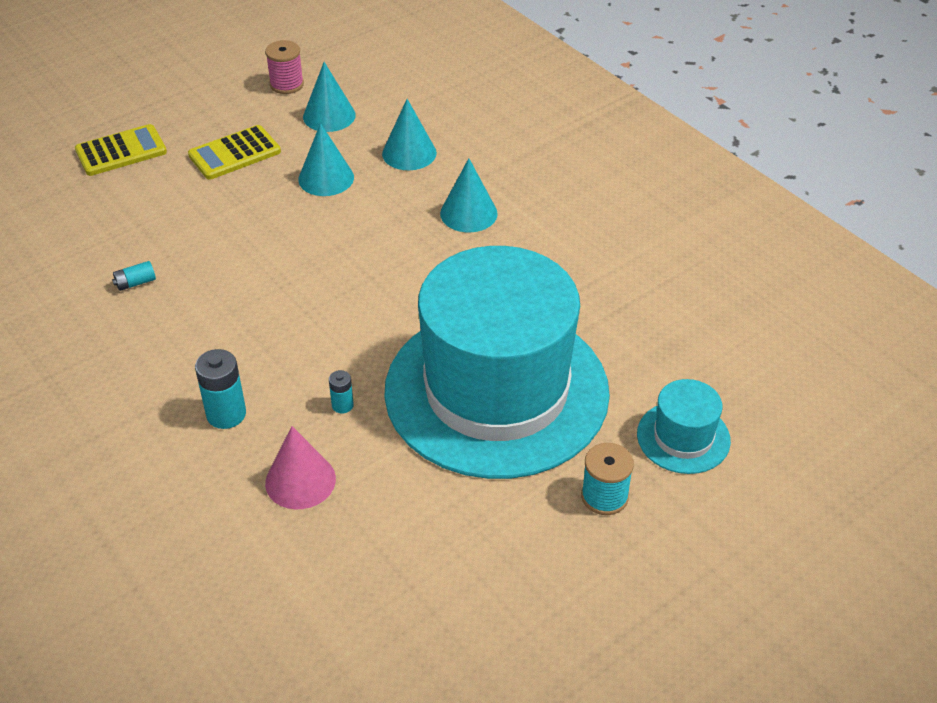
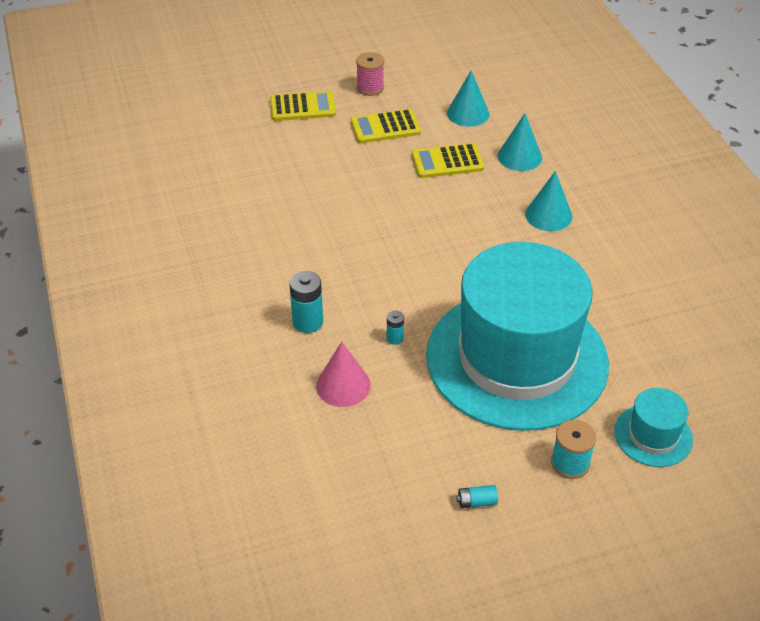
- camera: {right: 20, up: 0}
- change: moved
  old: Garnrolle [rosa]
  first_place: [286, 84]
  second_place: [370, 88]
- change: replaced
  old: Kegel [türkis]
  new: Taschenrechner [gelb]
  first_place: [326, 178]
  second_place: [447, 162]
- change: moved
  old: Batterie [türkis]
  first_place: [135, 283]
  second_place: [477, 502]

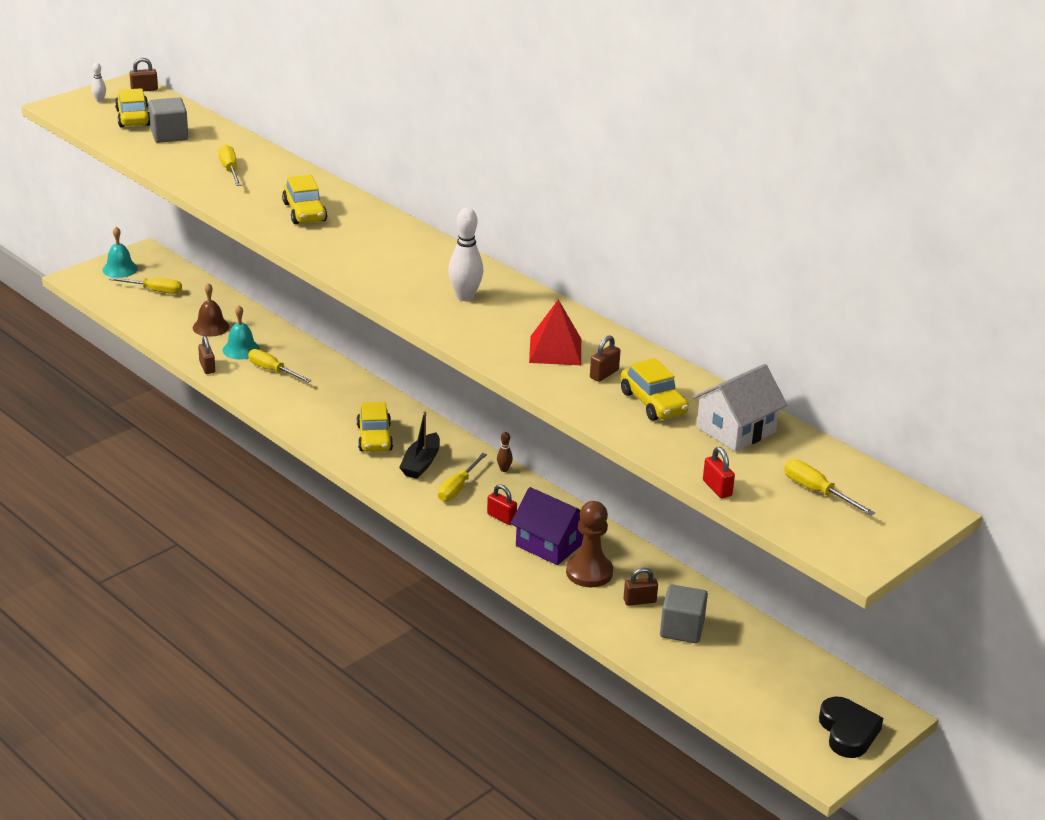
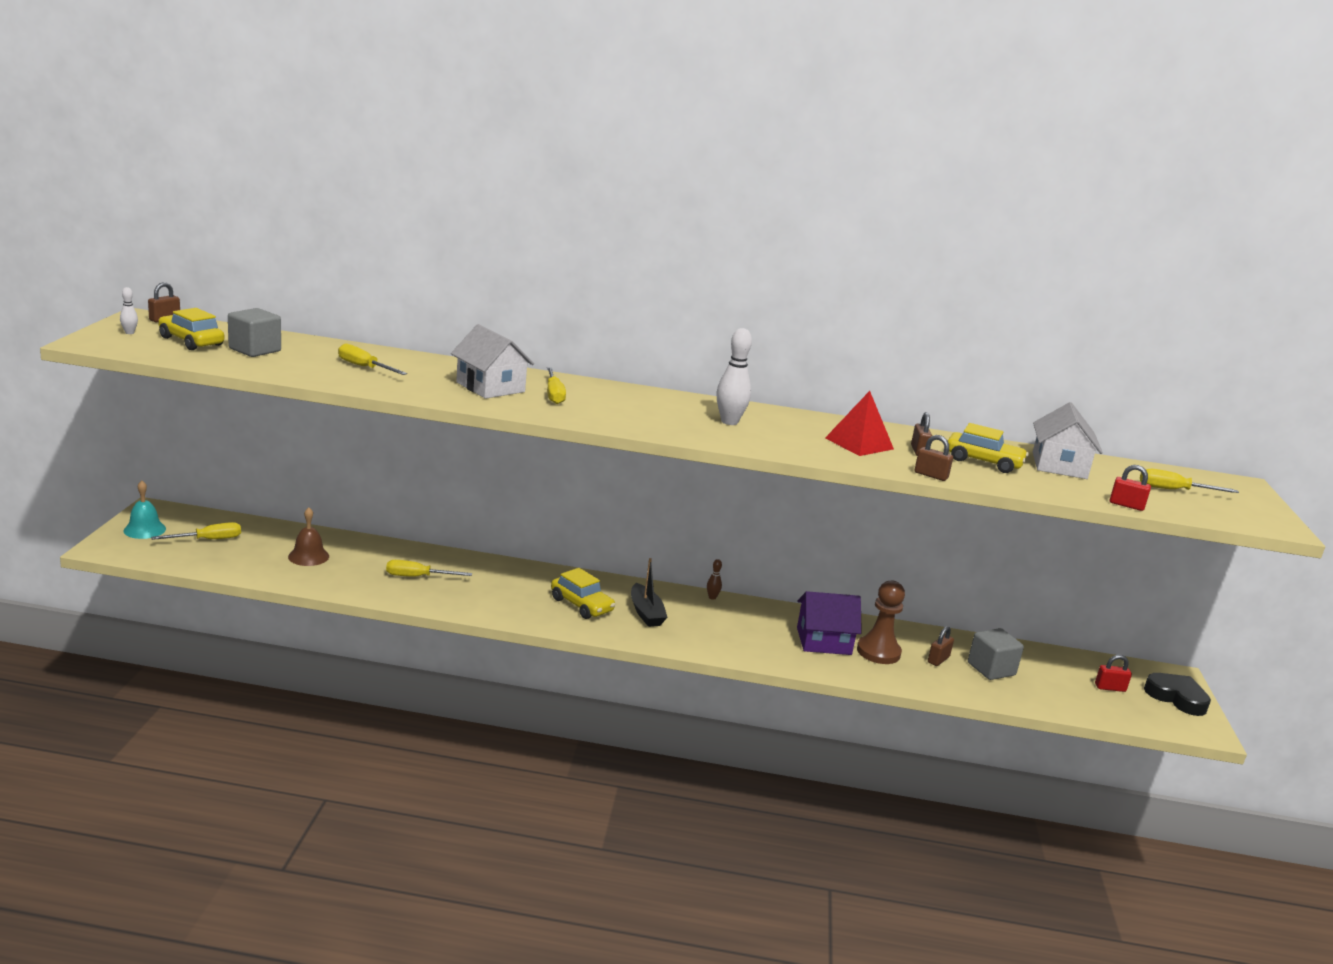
- camera: {right: -40, up: -10}
- change: replaced
  old: Auto [gelb]
  new: Haus [weiß]
  first_place: [304, 212]
  second_place: [490, 387]
- change: moved
  old: Schraubenzieher [gelb]
  first_place: [457, 488]
  second_place: [554, 395]
- change: moved
  old: Vorhängeschloss [braun]
  first_place: [207, 367]
  second_place: [931, 475]
- change: moved
  old: Vorhängeschloss [rot]
  first_place: [501, 517]
  second_place: [1110, 688]
- change: removed
  old: Glocke [türkis]
  first_place: [241, 349]

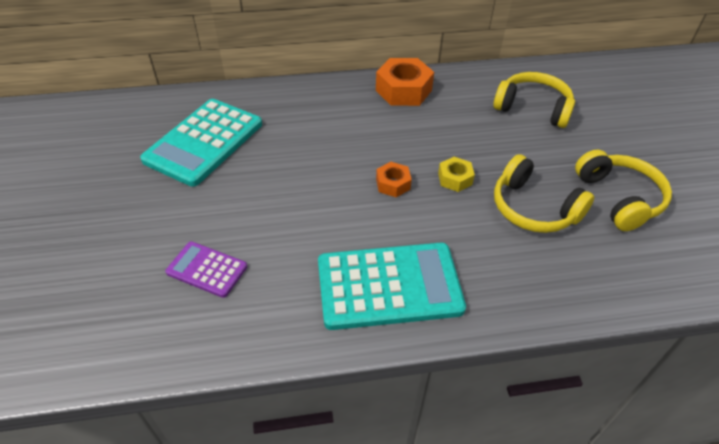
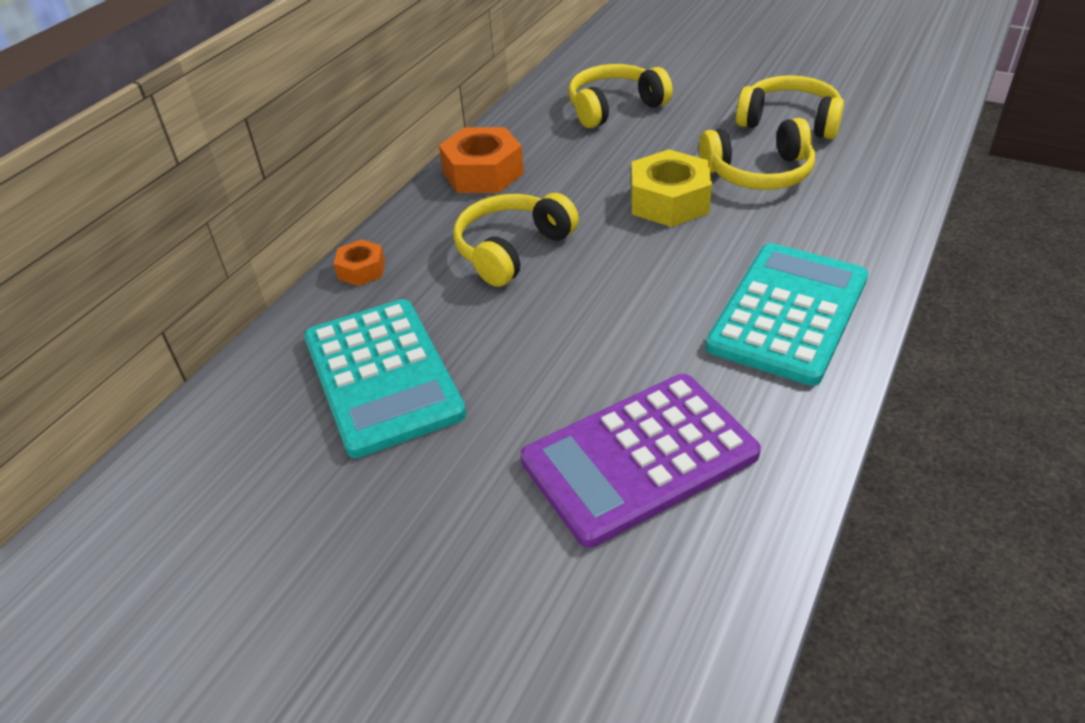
- camera: {right: -50, up: -5}
- change: moved
  old: Sechskantmutter [orange]
  first_place: [393, 184]
  second_place: [361, 270]
- change: added
  new: Kopfhörer [gelb]
  second_place: [511, 249]
- change: resized
  old: Taschenrechner [lila]
  first_place: [207, 269]
  second_place: [639, 457]
  factor: 1.92
- change: resized
  old: Sechskantmutter [gelb]
  first_place: [455, 179]
  second_place: [669, 201]
  factor: 1.82

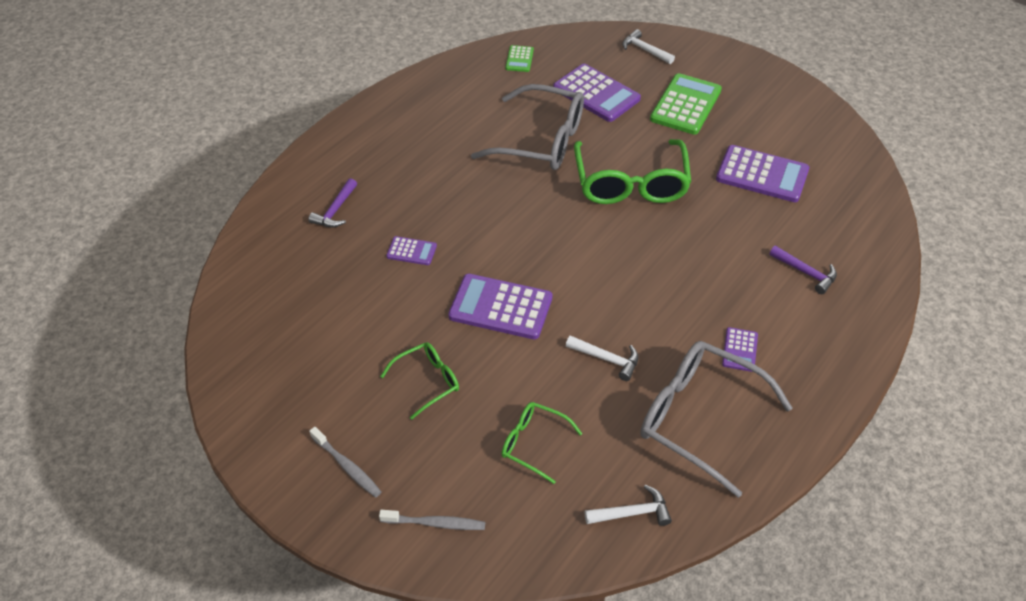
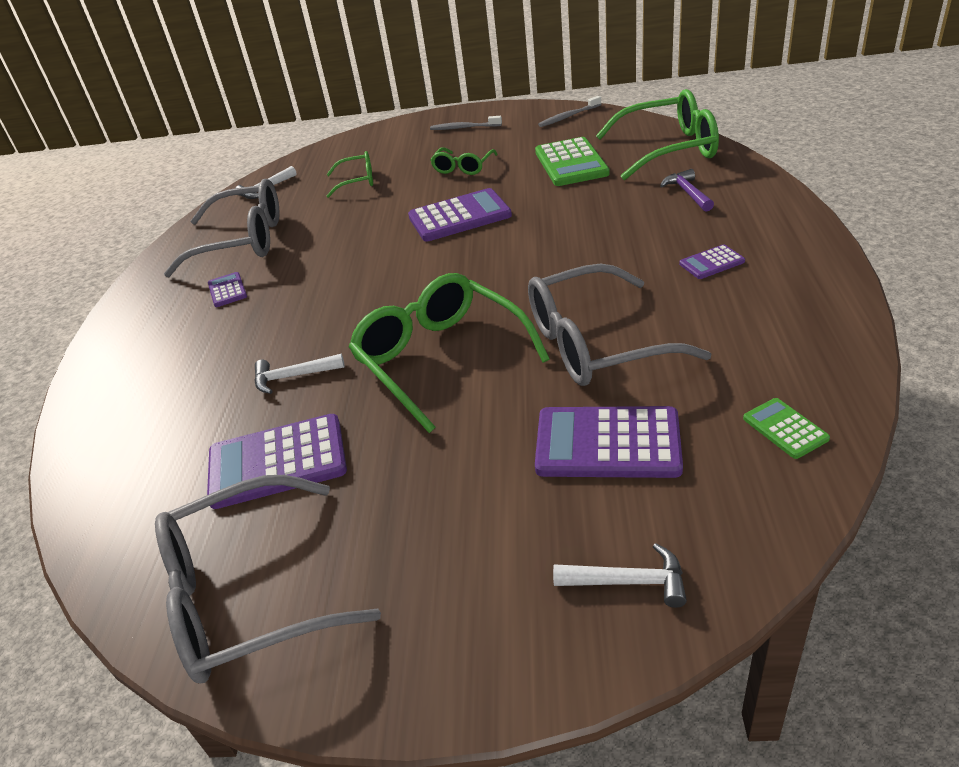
- camera: {right: 150, up: -10}
- change: added
  new: Brille [grau]
  second_place: [247, 595]
- change: moved
  old: Hammer [weiß]
  first_place: [607, 359]
  second_place: [293, 377]
- change: moved
  old: Taschenrechner [grün]
  first_place: [685, 105]
  second_place: [571, 163]
- change: moved
  old: Zahnbürste [grau]
  first_place: [435, 523]
  second_place: [568, 117]
- change: added
  new: Brille [grün]
  second_place: [668, 149]
- change: moved
  old: Taschenrechner [lila]
  first_place: [411, 251]
  second_place: [711, 263]
- change: removed
  old: Hammer [lila]
  first_place: [806, 273]

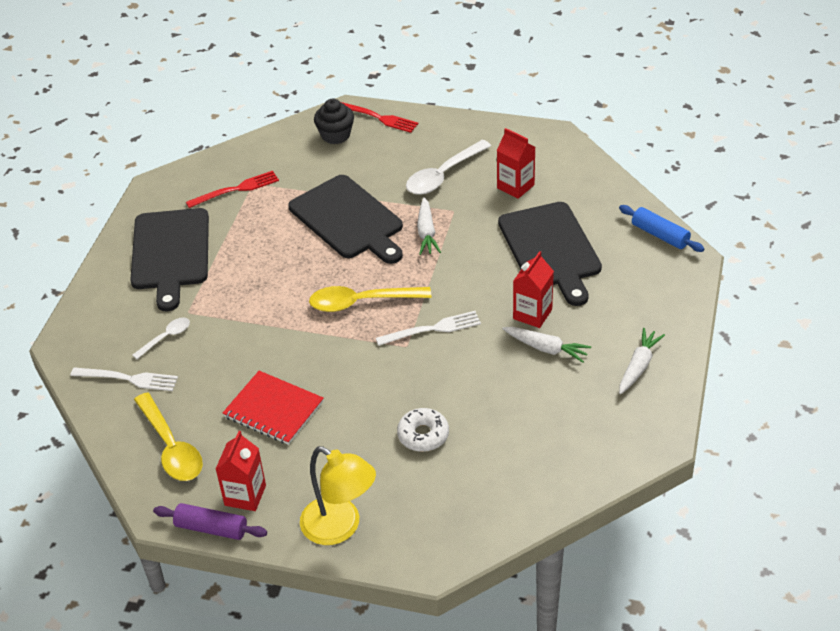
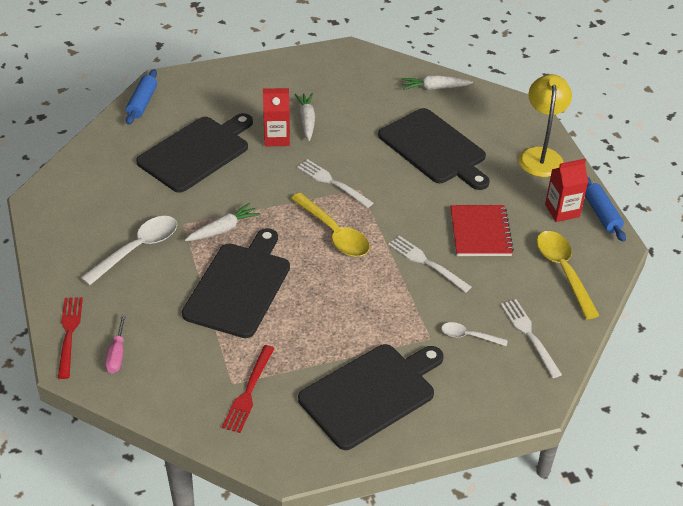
- camera: {right: -125, up: 0}
- change: turned
  old: Löffel [weiß]
  first_place: [443, 175]
  second_place: [137, 249]
  degrees: -60
- change: replaced
  old: Muffin [schwarz]
  new: Schraubenzieher [rosa]
  first_place: [335, 135]
  second_place: [117, 354]
- change: turned
  old: Gabel [rot]
  first_place: [236, 189]
  second_place: [249, 392]
  degrees: -105
- change: replaced
  old: Donut [weiß]
  new: Schneidebrett [schwarz]
  first_place: [423, 435]
  second_place: [434, 149]
- change: added
  new: Gabel [weiß]
  second_place: [426, 262]
- change: moved
  old: Karotte [weiß]
  first_place: [638, 366]
  second_place: [434, 88]
- change: turned
  old: Löffel [gelb]
  first_place: [171, 447]
  second_place: [563, 271]
  degrees: -45
- change: recoloured
  old: Nudelholz [lila]
  new: Nudelholz [blau]
  first_place: [211, 528]
  second_place: [601, 214]
- change: removed
  old: Getränkekarton [rot]
  first_place: [515, 186]

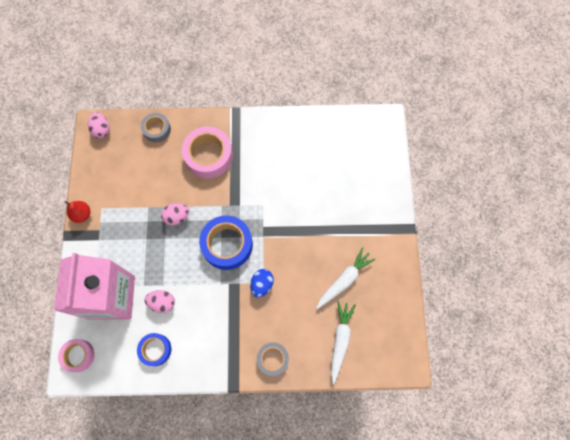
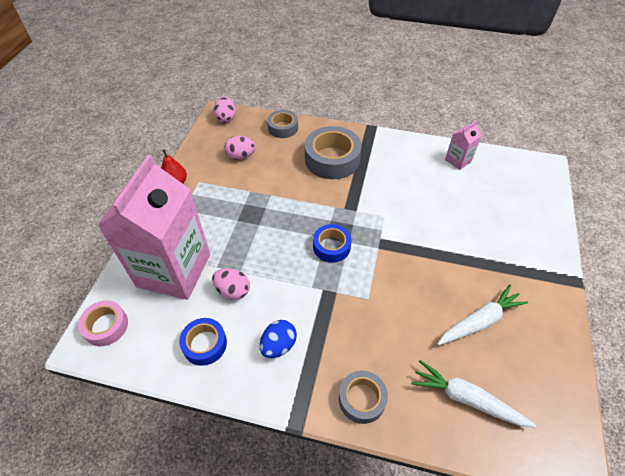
- camera: {right: 15, up: -20}
- change: moved
  old: Ei [rosa]
  first_place: [177, 217]
  second_place: [241, 156]
- change: moved
  old: Ei [blau]
  first_place: [262, 284]
  second_place: [278, 345]
- change: recoloured
  old: Klebeband [rosa]
  new: Klebeband [grau]
  first_place: [208, 156]
  second_place: [332, 159]
- change: resized
  old: Klebeband [blau]
  first_place: [227, 244]
  second_place: [331, 247]
  factor: 0.58
- change: turned
  old: Karotte [weiß]
  first_place: [340, 340]
  second_place: [466, 399]
  degrees: -90
- change: added
  new: Getränkekarton [rosa]
  second_place: [458, 160]

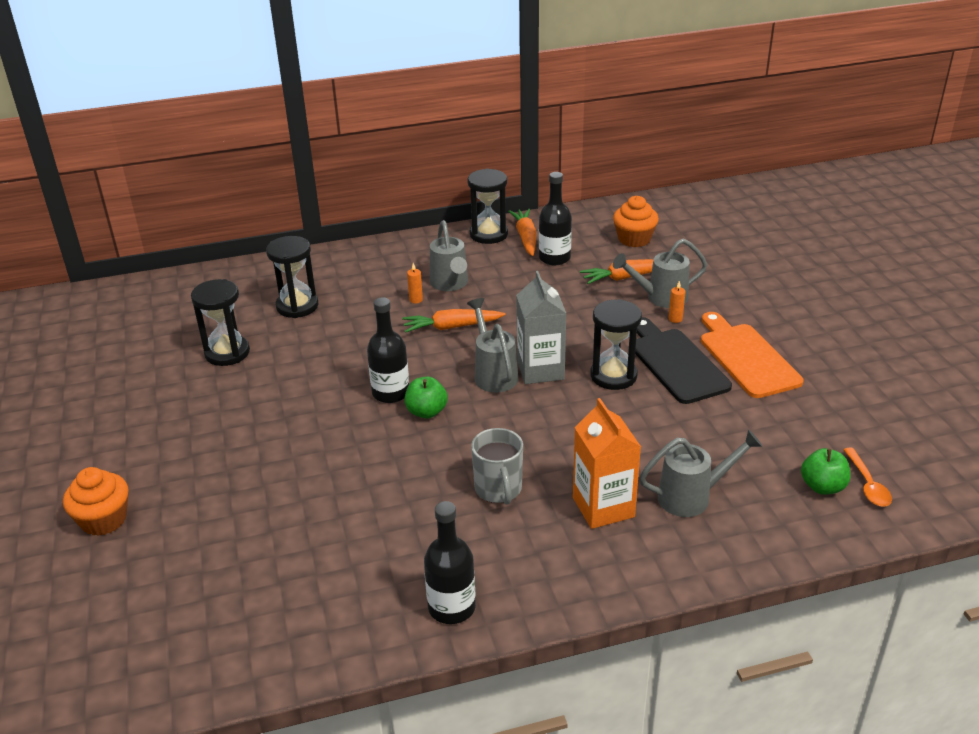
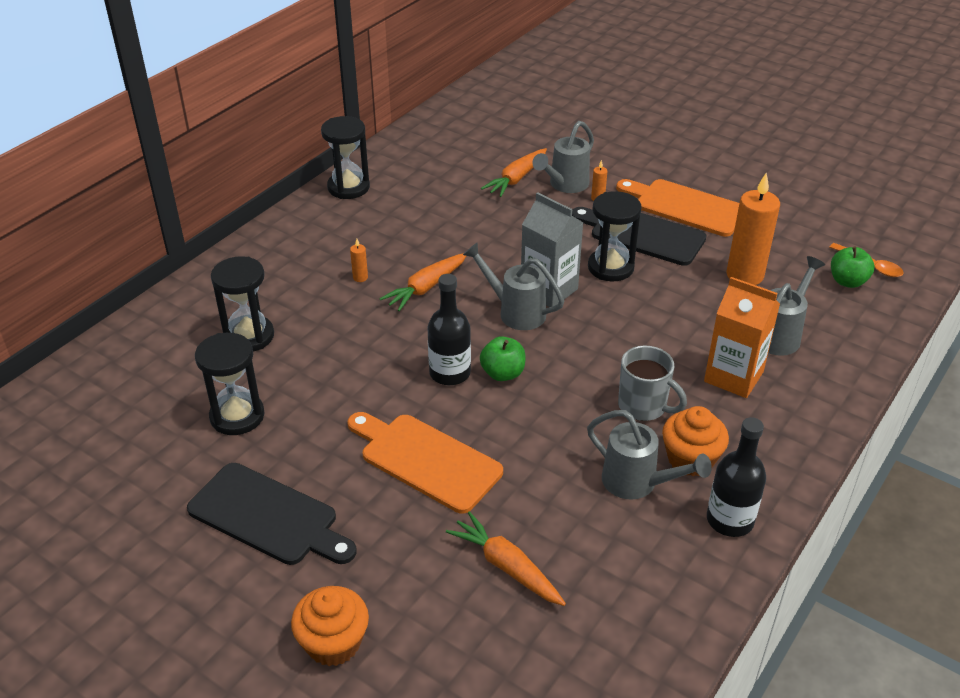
- camera: {right: -40, up: 5}
- change: added
  new: Schneidebrett [schwarz]
  second_place: [268, 516]
- change: added
  new: Schneidebrett [orange]
  second_place: [425, 460]
- change: moved
  old: Karotte [orange]
  first_place: [526, 238]
  second_place: [506, 566]
- change: moved
  old: Gießkanne [grau]
  first_place: [450, 284]
  second_place: [637, 483]
- change: moved
  old: Muffin [orange]
  first_place: [634, 239]
  second_place: [690, 459]
- change: added
  new: Kerze [orange]
  second_place: [744, 275]
- change: removed
  old: Flasche [schwarz]
  first_place: [554, 258]

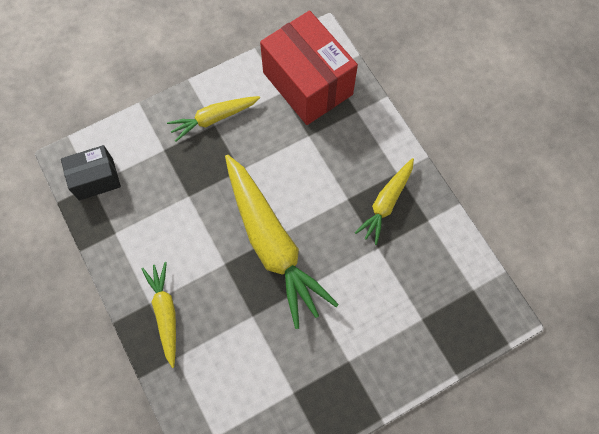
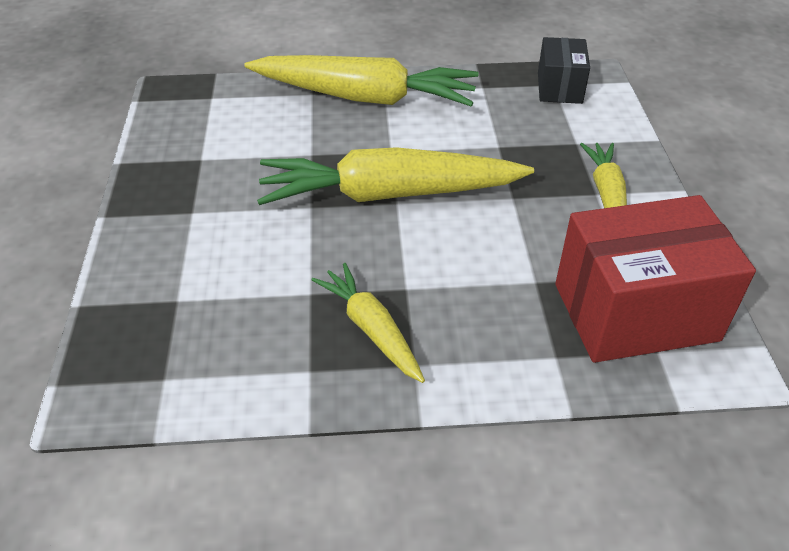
- camera: {right: 115, up: -25}
- change: resized
  old: Karotte [gelb]
  first_place: [165, 313]
  second_place: [365, 97]
  factor: 1.87

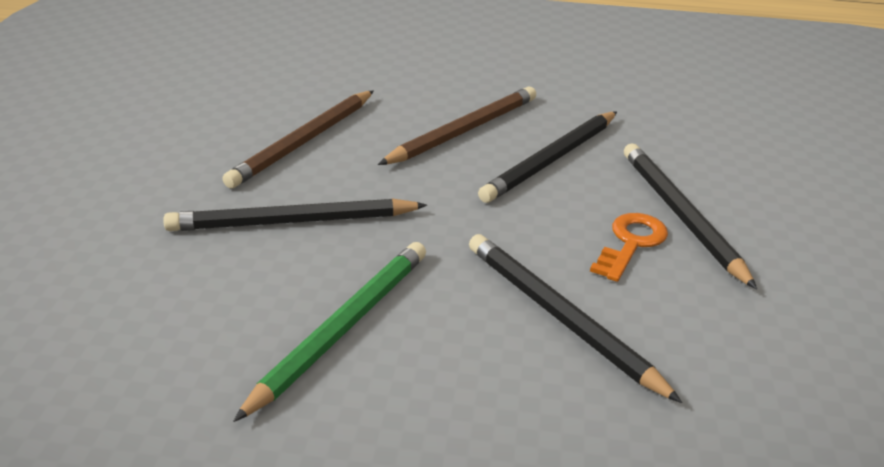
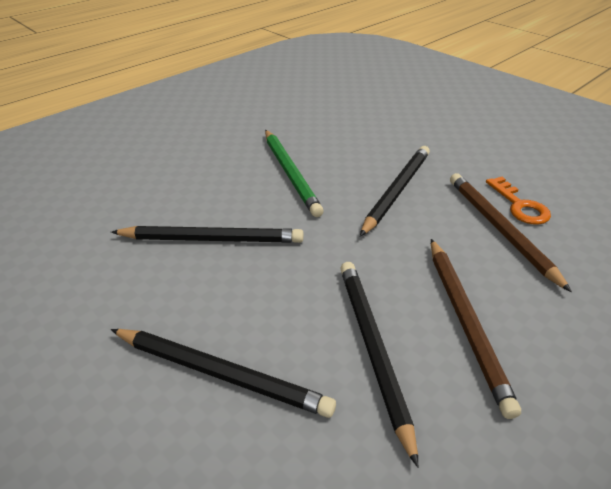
- camera: {right: 130, up: 5}
- change: moved
  old: Schlüssel [orange]
  first_place: [631, 243]
  second_place: [519, 205]

